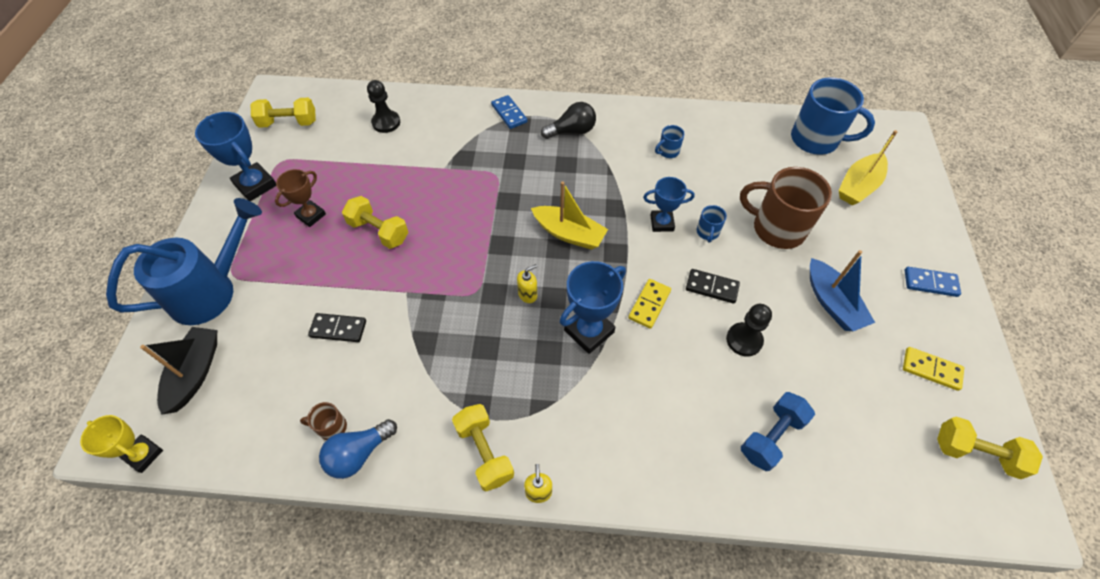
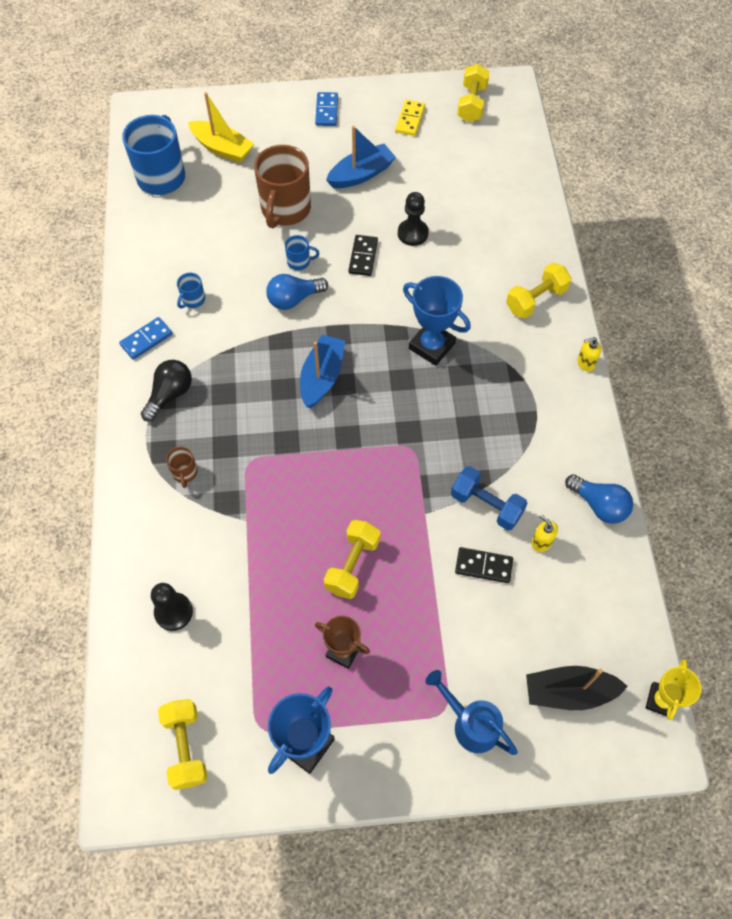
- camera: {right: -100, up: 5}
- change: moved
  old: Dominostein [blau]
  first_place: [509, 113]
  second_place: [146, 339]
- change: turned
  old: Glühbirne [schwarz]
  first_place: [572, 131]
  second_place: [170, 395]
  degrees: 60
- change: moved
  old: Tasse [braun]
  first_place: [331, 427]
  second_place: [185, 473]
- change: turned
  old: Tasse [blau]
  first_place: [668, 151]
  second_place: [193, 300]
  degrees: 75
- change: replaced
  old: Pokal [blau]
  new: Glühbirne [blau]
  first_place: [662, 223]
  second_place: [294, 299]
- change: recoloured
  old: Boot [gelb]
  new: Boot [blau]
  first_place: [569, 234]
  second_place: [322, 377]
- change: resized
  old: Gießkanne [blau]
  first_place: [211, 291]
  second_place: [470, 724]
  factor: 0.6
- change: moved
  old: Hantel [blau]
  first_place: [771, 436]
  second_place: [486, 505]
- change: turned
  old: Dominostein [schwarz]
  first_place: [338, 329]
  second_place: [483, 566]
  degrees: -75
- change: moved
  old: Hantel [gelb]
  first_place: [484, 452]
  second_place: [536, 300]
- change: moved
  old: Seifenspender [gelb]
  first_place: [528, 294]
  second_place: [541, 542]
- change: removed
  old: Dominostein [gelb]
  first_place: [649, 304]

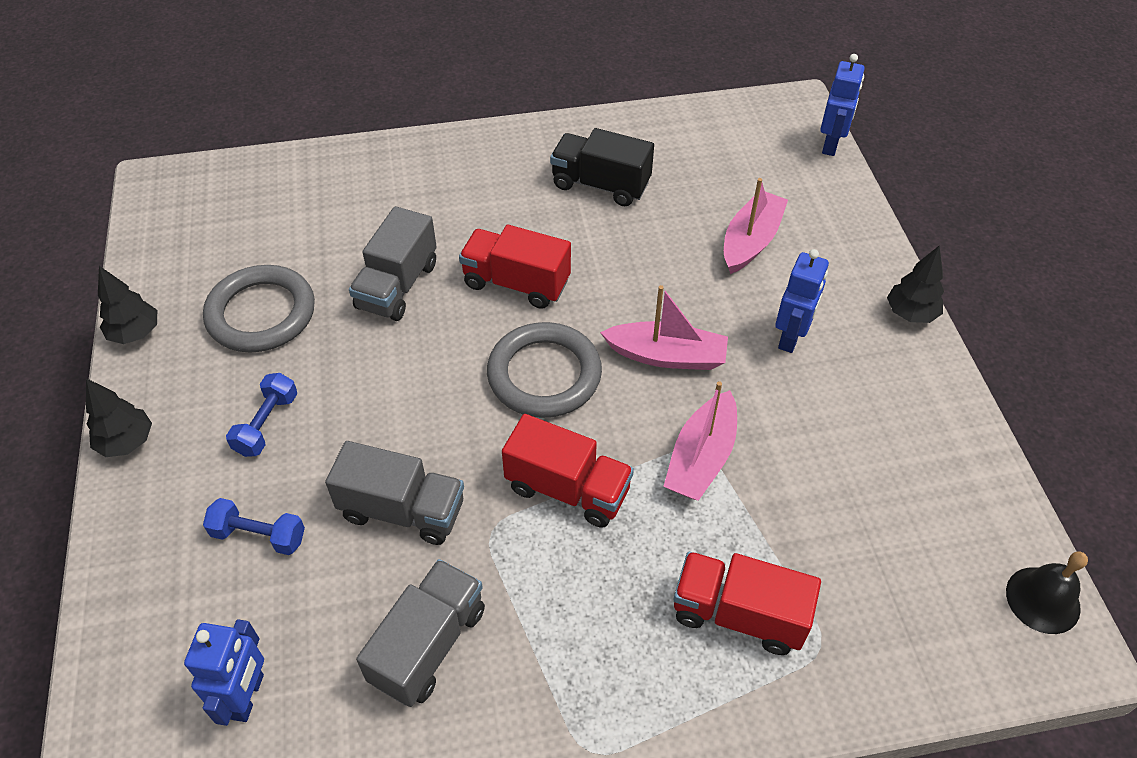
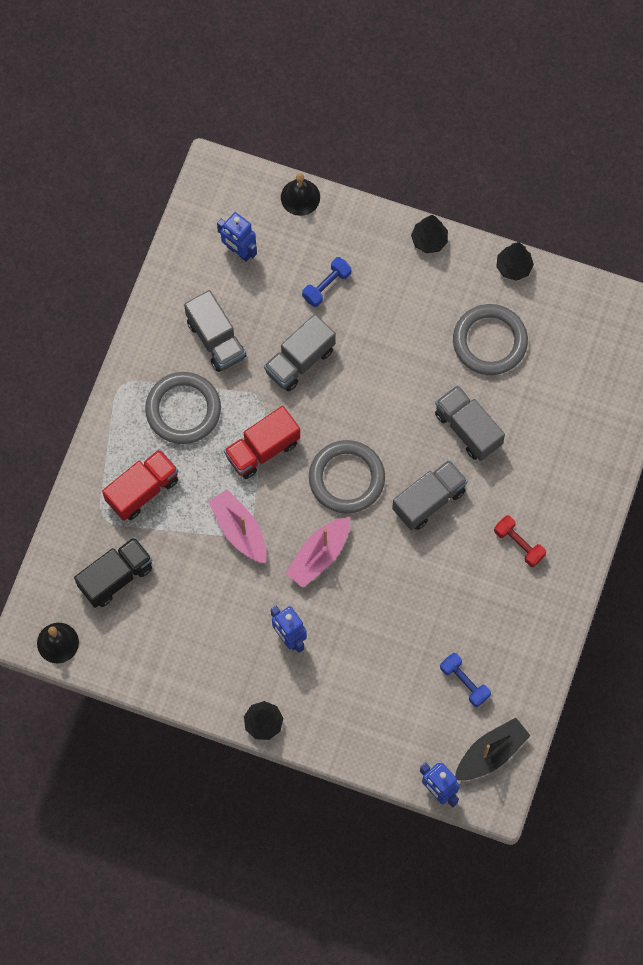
- camera: {right: 120, up: 20}
- change: moved
  old: Lastwagen [schwarz]
  first_place: [600, 185]
  second_place: [116, 577]
- change: added
  new: Ring [grau]
  second_place: [183, 410]
- change: added
  new: Glocke [schwarz]
  second_place: [300, 197]
- change: recoloured
  old: Lastwagen [rot]
  new: Lastwagen [grau]
  first_place: [516, 283]
  second_place: [429, 500]
- change: moved
  old: Hantel [blau]
  first_place: [267, 424]
  second_place: [464, 682]
- change: added
  new: Boot [schwarz]
  second_place: [491, 753]
- change: added
  new: Hantel [rot]
  second_place: [519, 544]
- change: removed
  old: Boot [rosa]
  first_place: [751, 241]

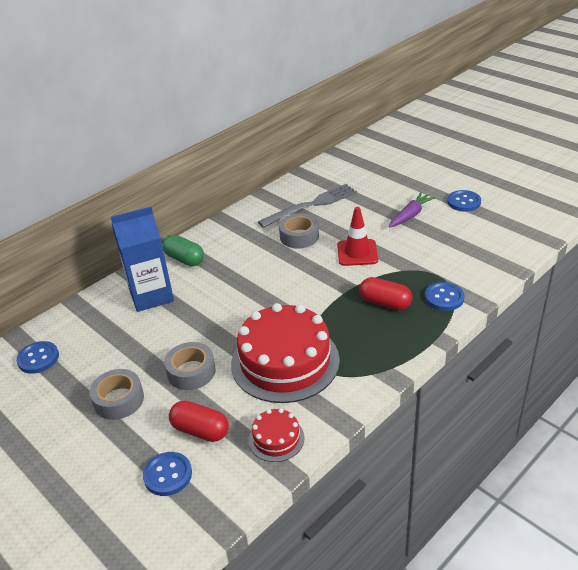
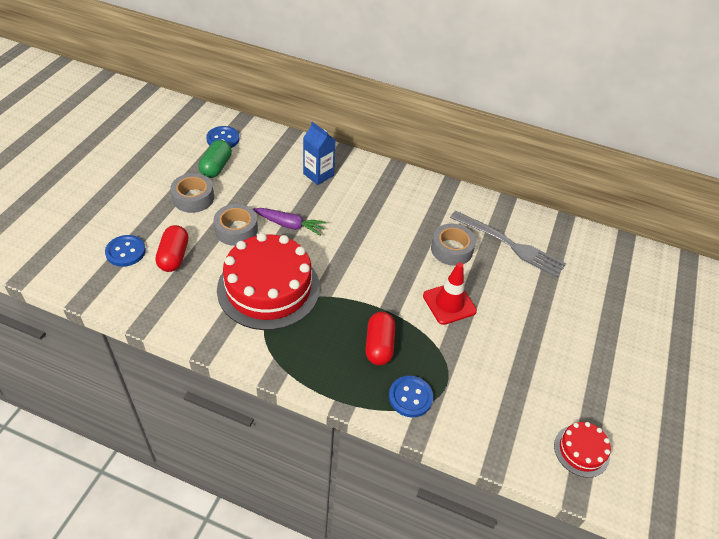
- camera: {right: 60, up: 10}
- change: moved
  old: Kapsel [grün]
  first_place: [184, 259]
  second_place: [216, 167]
- change: moved
  old: Karotte [lila]
  first_place: [410, 215]
  second_place: [290, 225]
- change: resized
  old: Getränkekarton [blau]
  first_place: [151, 295]
  second_place: [318, 174]
  factor: 0.64
- change: moved
  old: Kuchen [rot]
  first_place: [276, 438]
  second_place: [581, 451]
- change: removed
  old: Knopf [blau]
  first_place: [464, 202]

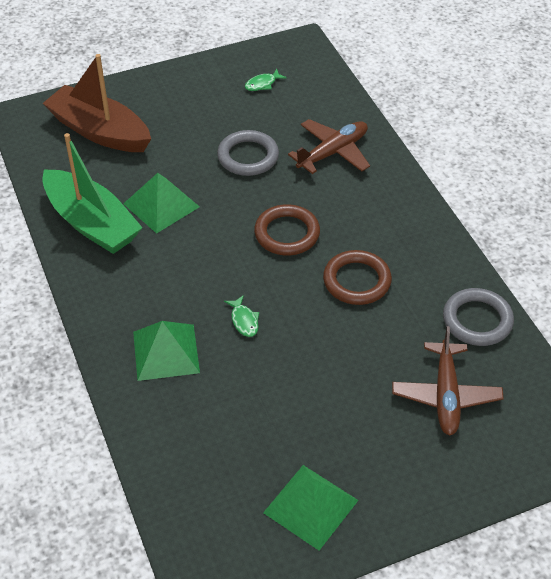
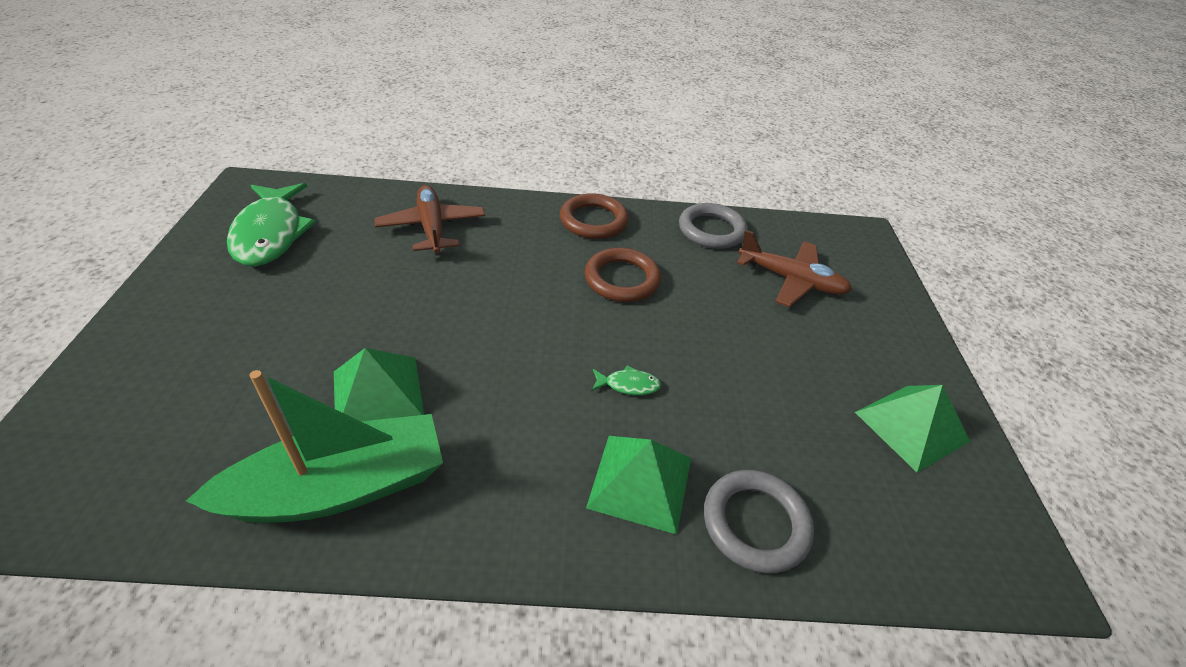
- camera: {right: -70, up: -5}
- change: resized
  old: Fisch [grün]
  first_place: [262, 84]
  second_place: [271, 234]
  factor: 2.43
- change: moved
  old: Ring [braun]
  first_place: [287, 233]
  second_place: [593, 221]
- change: moved
  old: Ring [grau]
  first_place: [248, 156]
  second_place: [755, 523]
- change: removed
  old: Boot [braun]
  first_place: [100, 131]

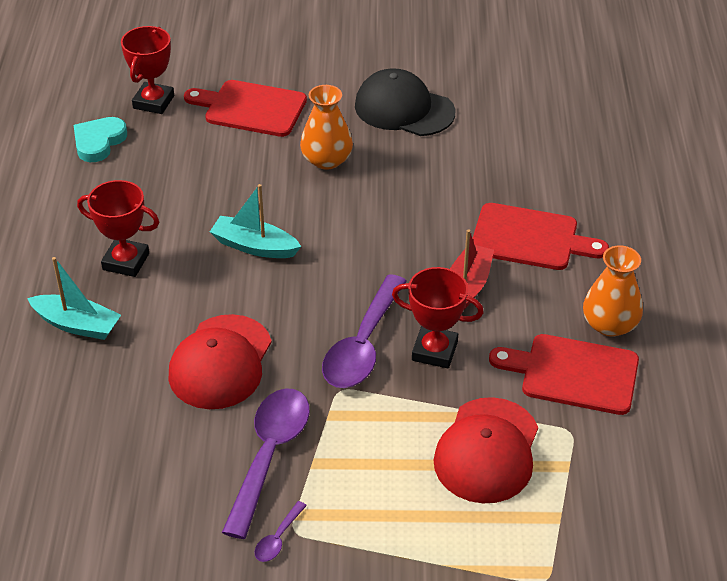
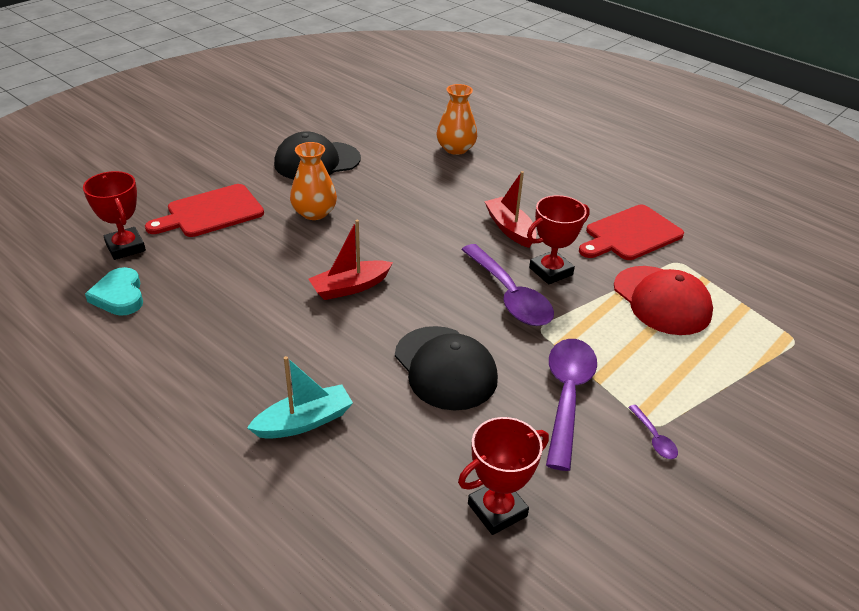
- camera: {right: -50, up: -5}
- change: recoloured
  old: Boot [türkis]
  new: Boot [rot]
  first_place: [254, 246]
  second_place: [350, 287]
- change: recoloured
  old: Kappe [rot]
  new: Kappe [schwarz]
  first_place: [220, 362]
  second_place: [445, 368]
- change: moved
  old: Vase [orange]
  first_place: [609, 324]
  second_place: [456, 149]
- change: moved
  old: Pokal [rot]
  first_place: [126, 261]
  second_place: [497, 510]
- change: turned
  old: Löffel [lila]
  first_place: [269, 455]
  second_place: [567, 396]
  degrees: 45
- change: removed
  old: Schneidebrett [rot]
  first_place: [530, 238]

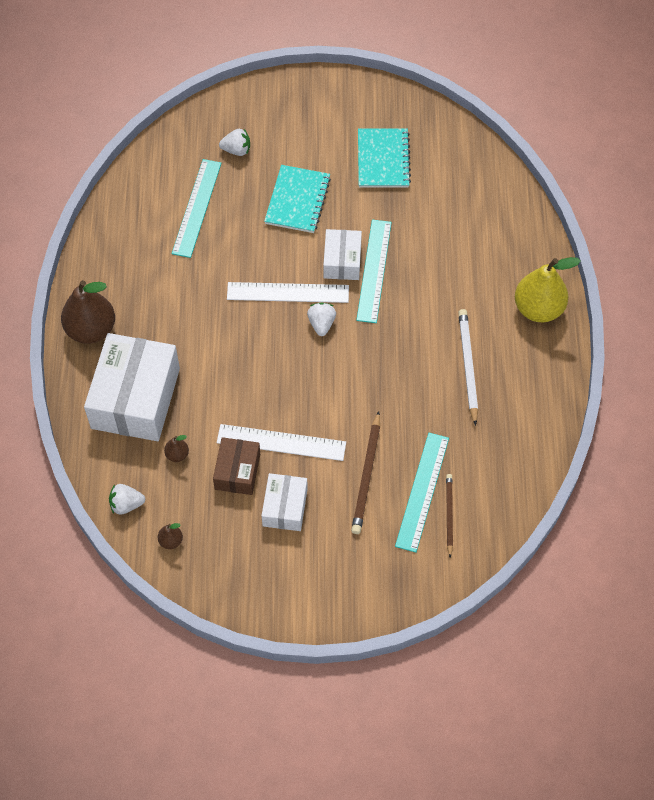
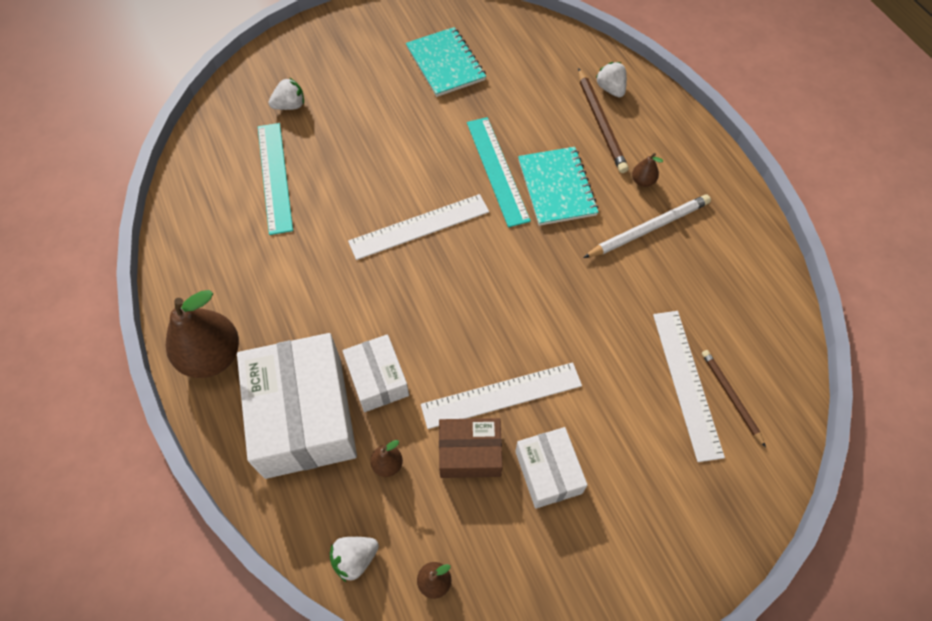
- camera: {right: -25, up: 0}
- change: moved
  old: Schachtel [weiß]
  first_place: [342, 261]
  second_place: [377, 379]
- change: turned
  old: Schachtel [braun]
  first_place: [237, 471]
  second_place: [470, 453]
  degrees: -75
- change: moved
  old: Notizbuch [türkis]
  first_place: [297, 200]
  second_place: [556, 187]
- change: moved
  old: Bleistift [braun]
  first_place: [367, 475]
  second_place: [601, 123]
- change: turned
  old: Bleistift [weiß]
  first_place: [467, 366]
  second_place: [648, 228]
  degrees: 90
- change: moved
  old: Erdbeere [weiß]
  first_place: [321, 324]
  second_place: [610, 89]
- change: added
  new: Birne [braun]
  second_place: [643, 181]
- change: recoloured
  old: Lineal [türkis]
  new: Lineal [weiß]
  first_place: [422, 491]
  second_place: [686, 383]
- change: removed
  old: Birne [gelb]
  first_place: [538, 309]

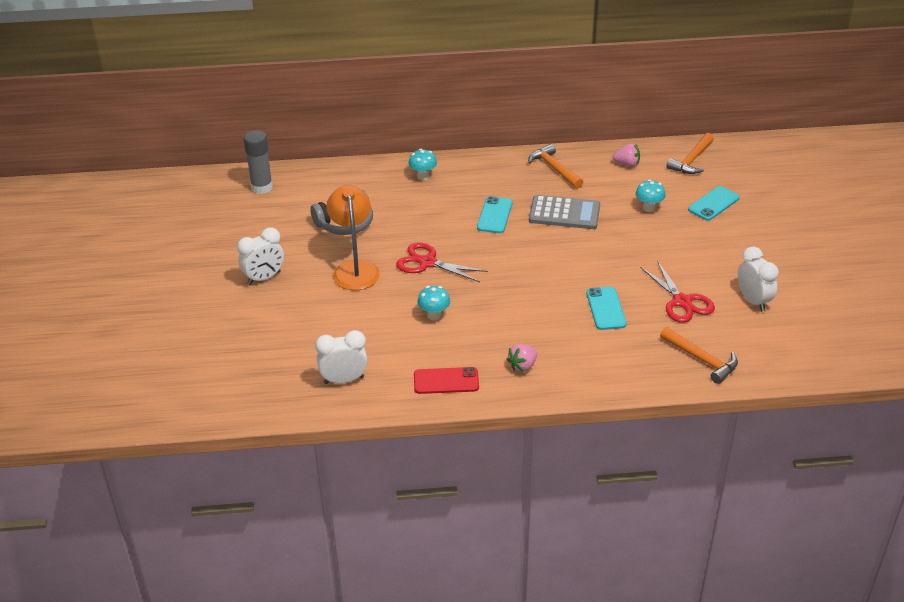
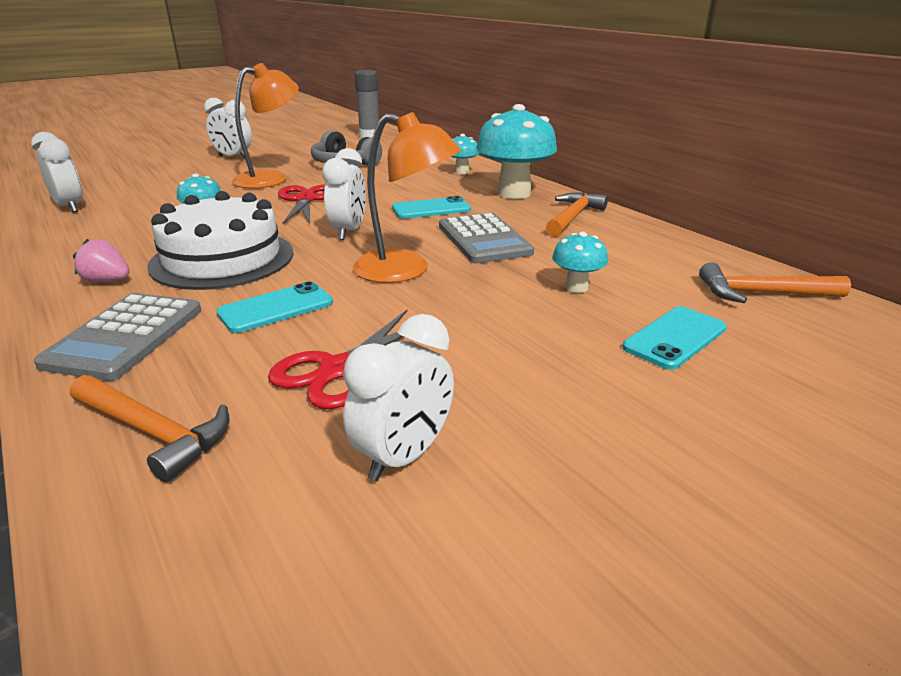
- camera: {right: 60, up: -10}
- change: added
  new: Taschenrechner [grau]
  second_place: [125, 336]
- change: turned
  old: Hammer [orange]
  first_place: [702, 360]
  second_place: [154, 433]
  degrees: -75
- change: added
  new: Kuchen [weiß]
  second_place: [222, 259]
- change: added
  new: Wecker [weiß]
  second_place: [348, 232]
- change: added
  new: Lampe [orange]
  second_place: [405, 270]
- change: added
  new: Pilz [türkis]
  second_place: [514, 193]
- change: turned
  old: Handy [türkis]
  first_place: [713, 204]
  second_place: [675, 338]
  degrees: -60
- change: removed
  old: Handy [rot]
  first_place: [446, 381]
- change: removed
  old: Erdbeere [rosa]
  first_place: [627, 164]

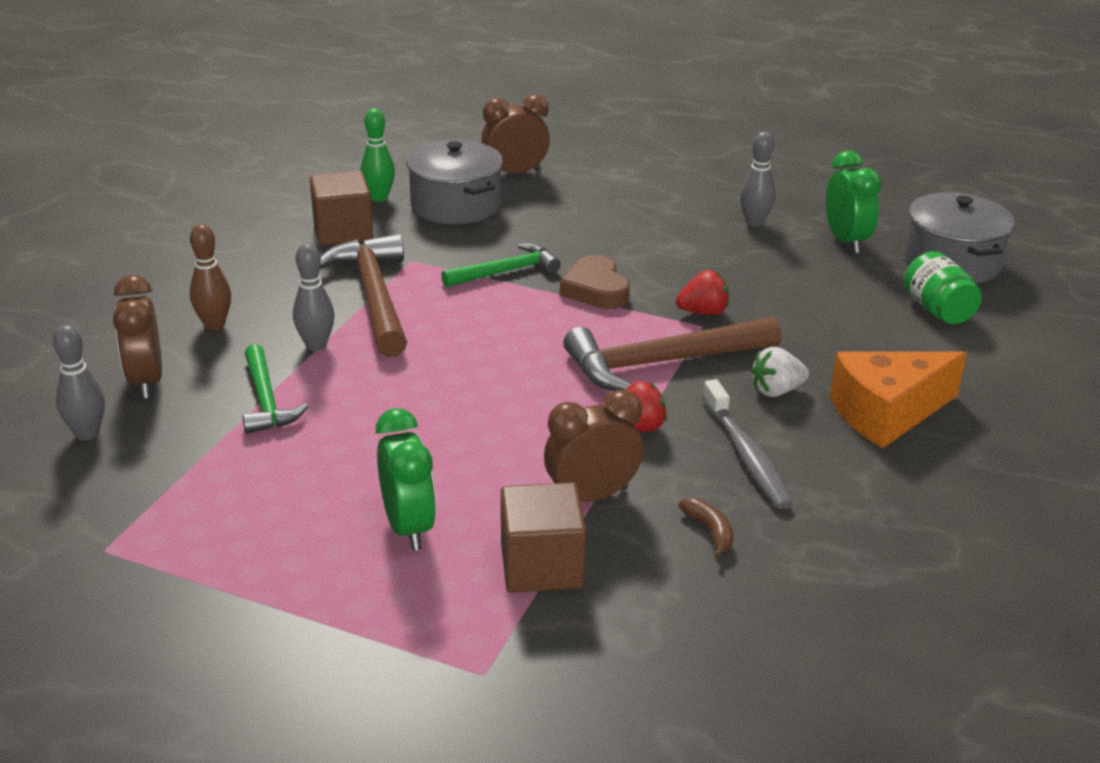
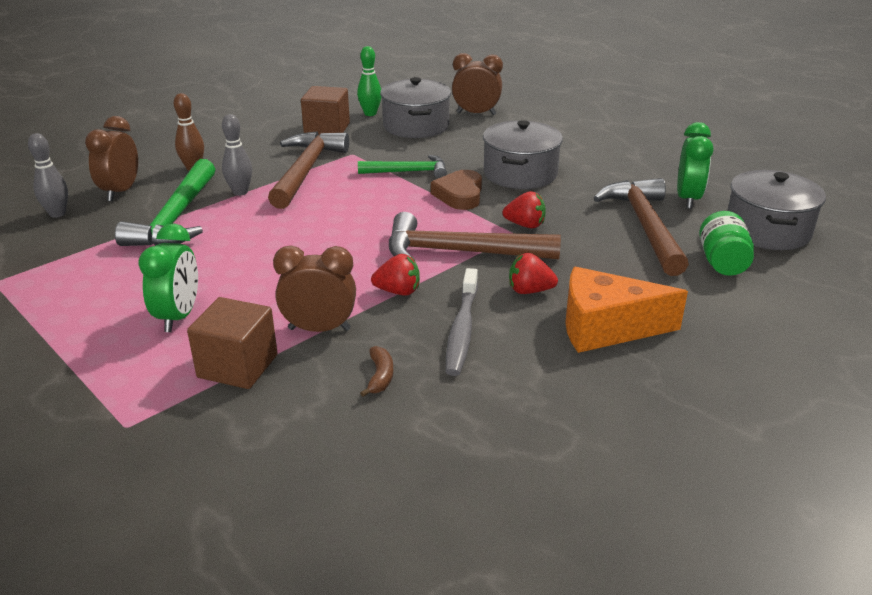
- camera: {right: 25, up: 0}
- change: resized
  old: Hammer [grün]
  first_place: [266, 401]
  second_place: [176, 218]
  factor: 1.65
- change: added
  new: Kochtopf [grau]
  second_place: [520, 173]
- change: recoloured
  old: Erdbeere [weiß]
  new: Erdbeere [rot]
  first_place: [776, 391]
  second_place: [529, 291]
- change: added
  new: Hammer [braun]
  second_place: [645, 226]
- change: removed
  old: Bowlingkegel [grau]
  first_place: [754, 222]

